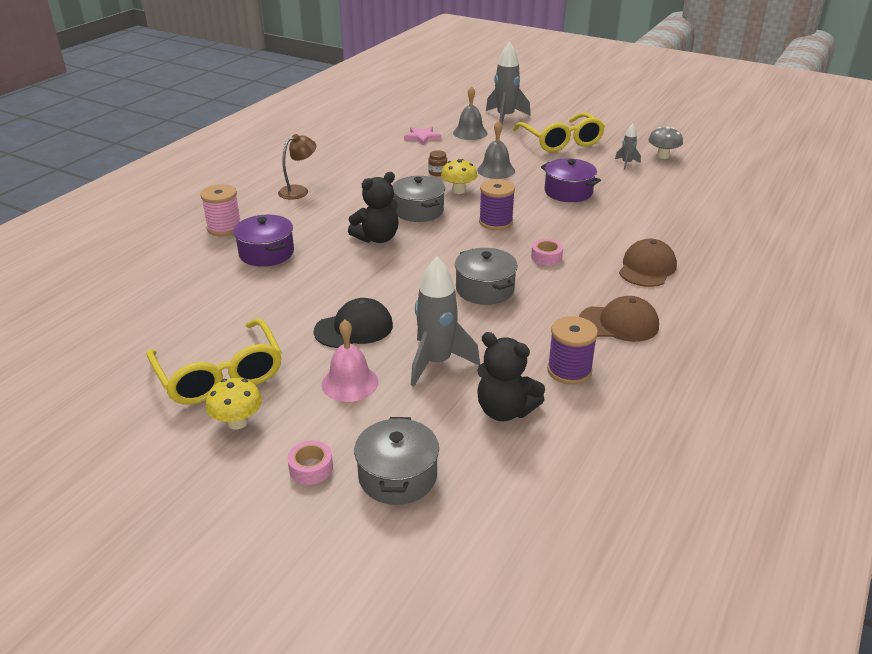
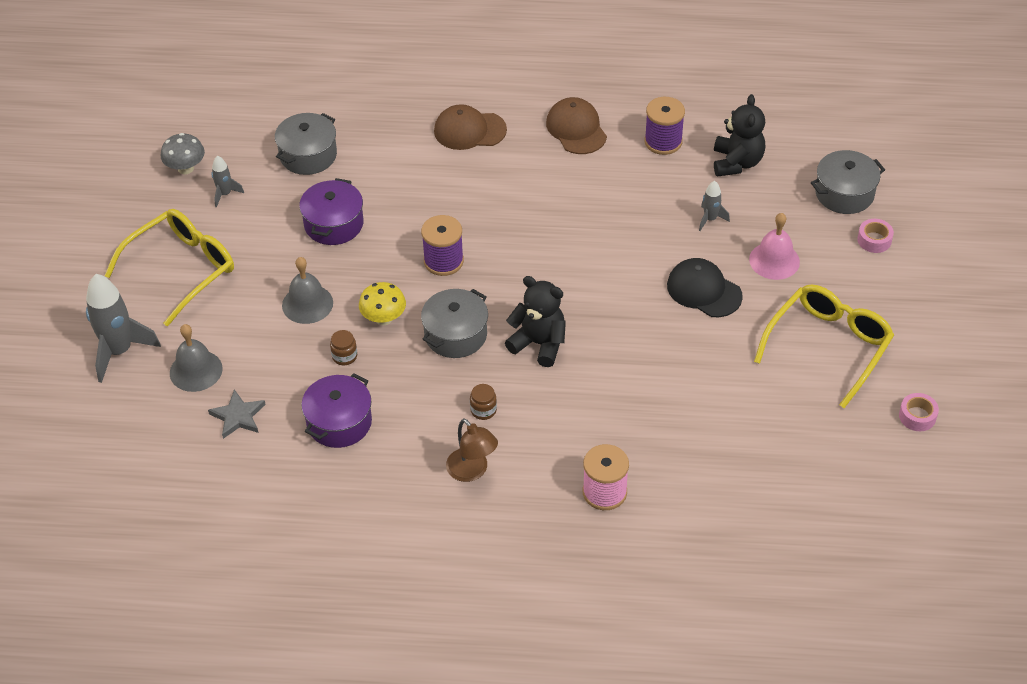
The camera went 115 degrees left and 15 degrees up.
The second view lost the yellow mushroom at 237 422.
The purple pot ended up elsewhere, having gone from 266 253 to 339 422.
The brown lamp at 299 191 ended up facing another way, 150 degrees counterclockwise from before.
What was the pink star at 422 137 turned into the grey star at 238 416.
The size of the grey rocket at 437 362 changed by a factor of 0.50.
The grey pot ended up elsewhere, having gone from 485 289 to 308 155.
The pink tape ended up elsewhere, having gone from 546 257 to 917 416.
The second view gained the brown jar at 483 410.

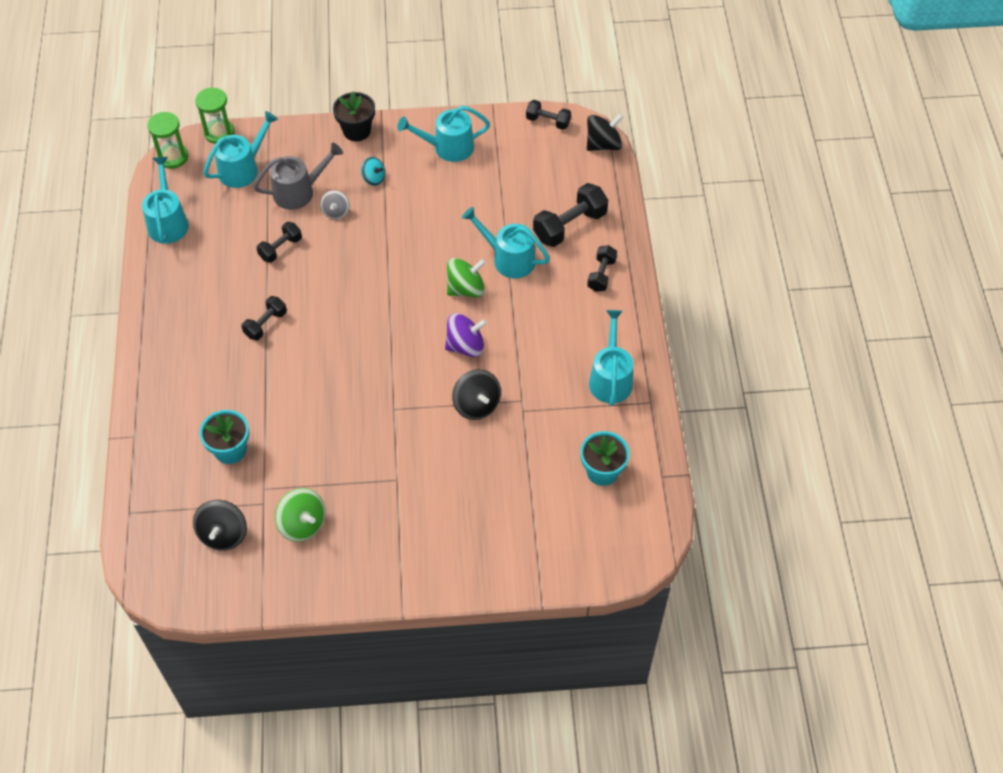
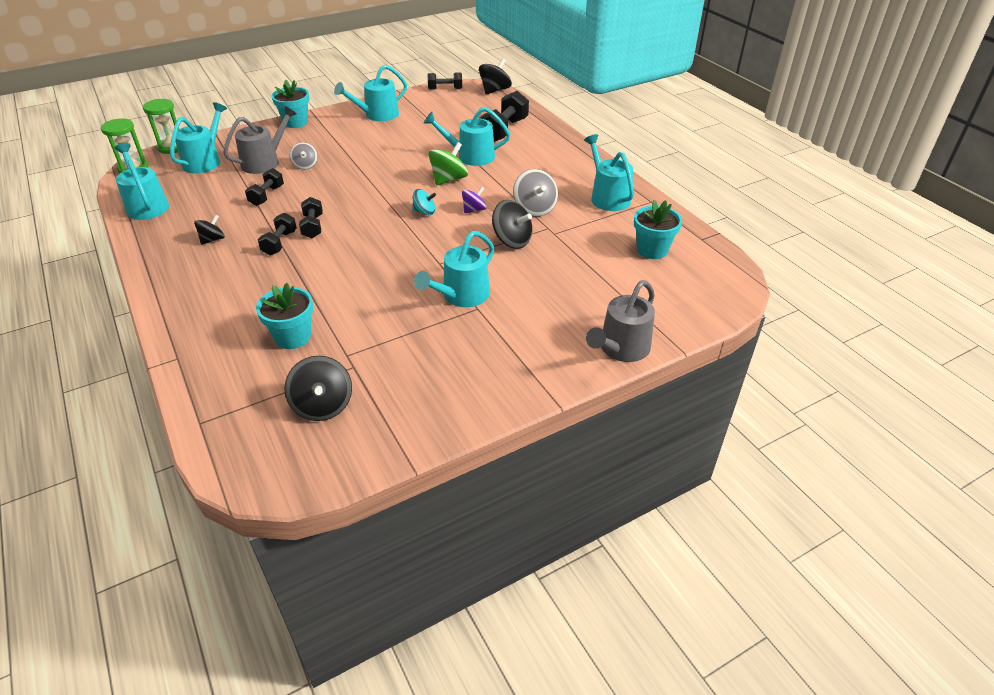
The camera went 25 degrees left and 15 degrees down.
The second view lost the green spinning top at 302 524.
What was the black flower pot at 356 131 turned into the turquoise flower pot at 295 122.
The turquoise spinning top ended up elsewhere, having gone from 373 178 to 424 212.
The size of the purple spinning top at 465 346 changed by a factor of 0.62.
The black dumbbell ended up elsewhere, having gone from 601 275 to 313 226.
The second view gained the black spinning top at 212 239.
The second view gained the turquoise watering can at 461 296.
The second view gained the grey spinning top at 534 209.
The second view gained the grey watering can at 621 348.

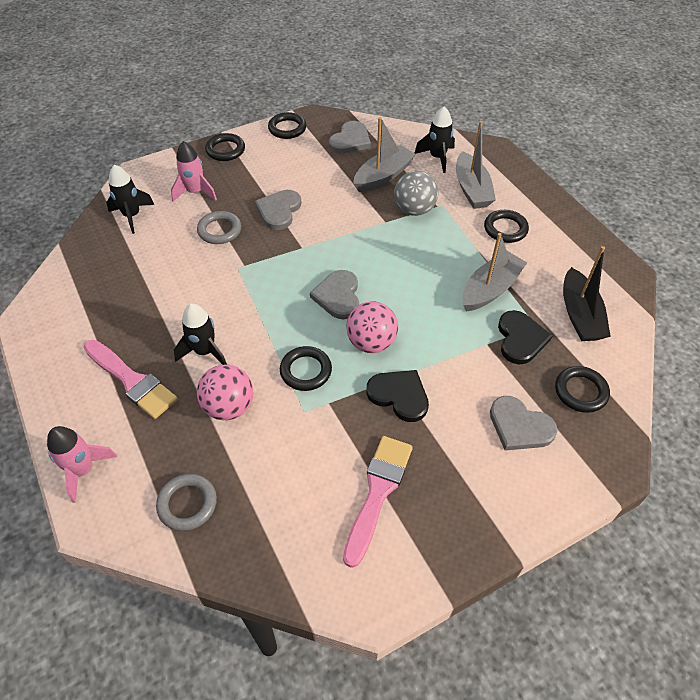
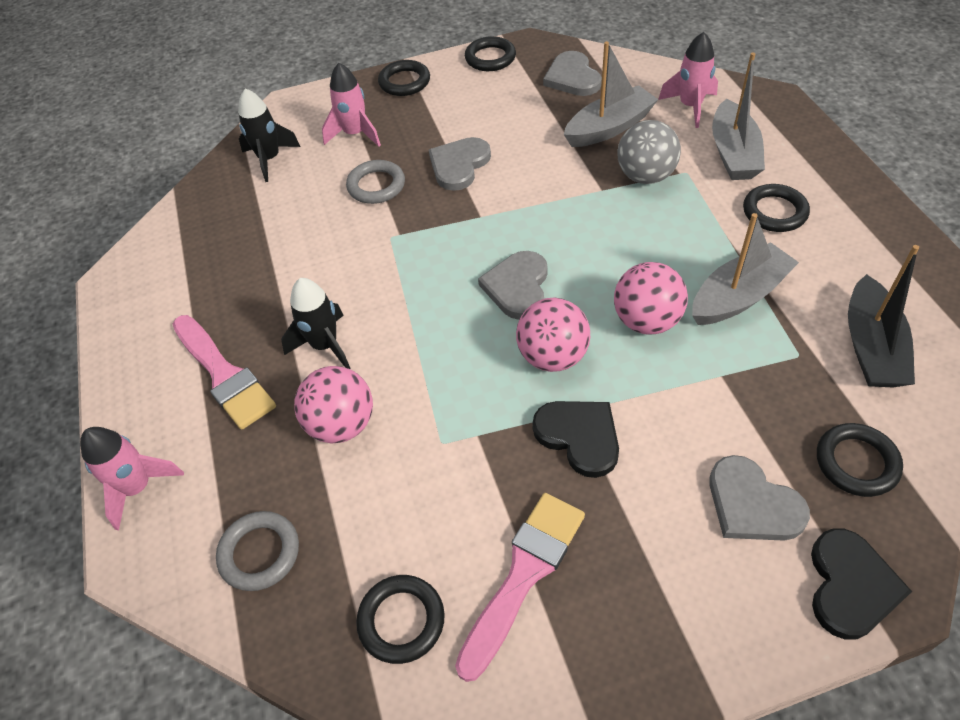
The camera went 15 degrees right and 0 degrees up.
The black ring ended up elsewhere, having gone from 306 371 to 401 620.
The grey heart at 350 140 ended up facing another way, 120 degrees clockwise from before.
What was the black rocket at 437 157 turned into the pink rocket at 690 107.
The black heart ended up elsewhere, having gone from 520 339 to 850 586.
The second view gained the pink ball at 646 321.

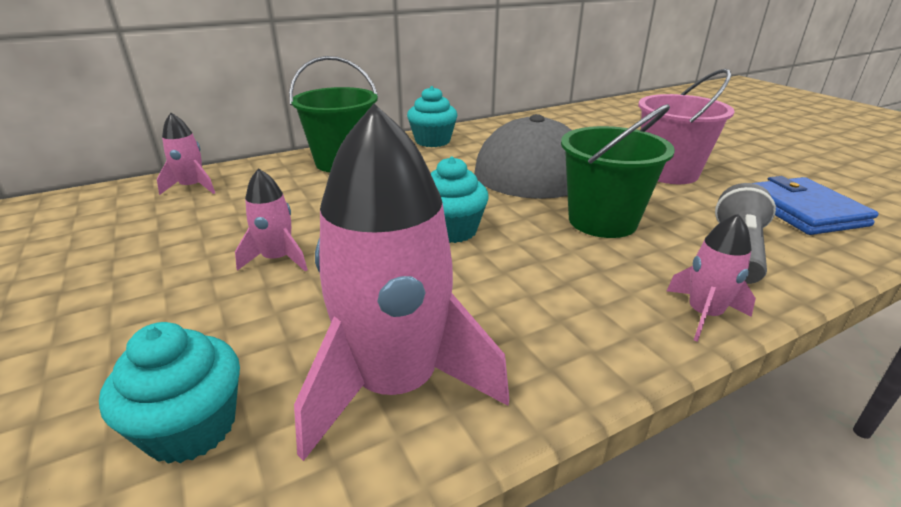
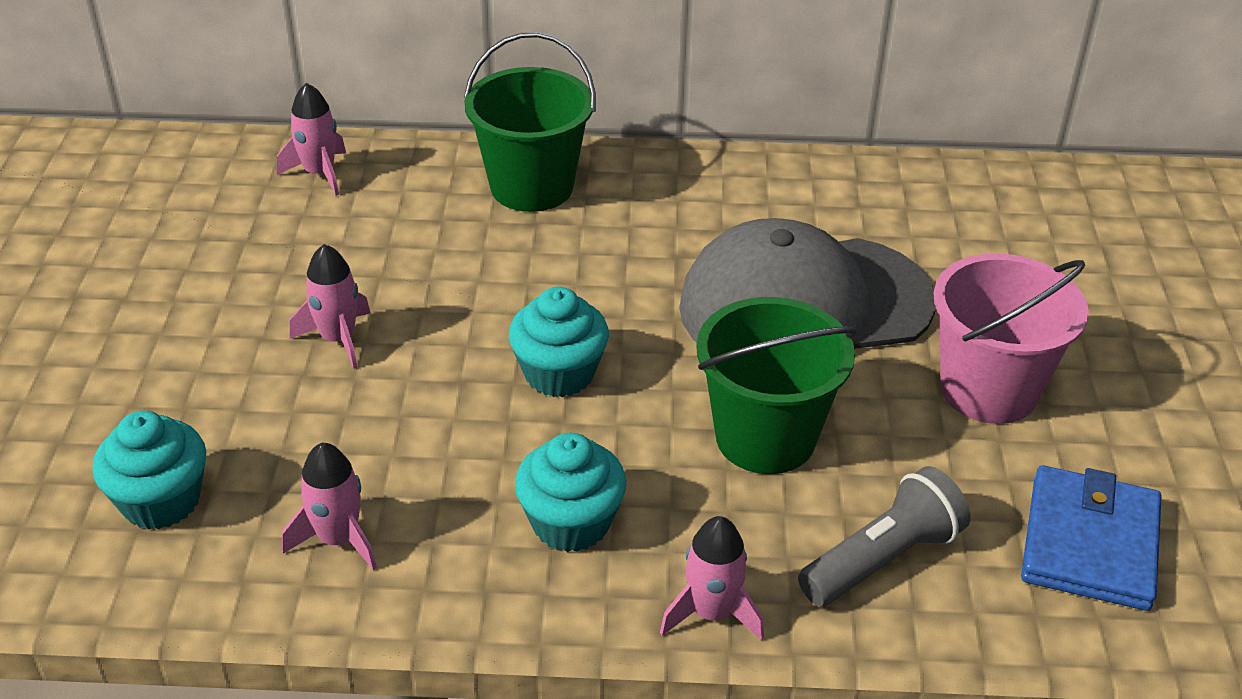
The camera went 30 degrees right and 10 degrees up.
The size of the pink rocket at 396 384 changed by a factor of 0.48.
The turquoise cupcake ended up elsewhere, having gone from 432 141 to 571 523.

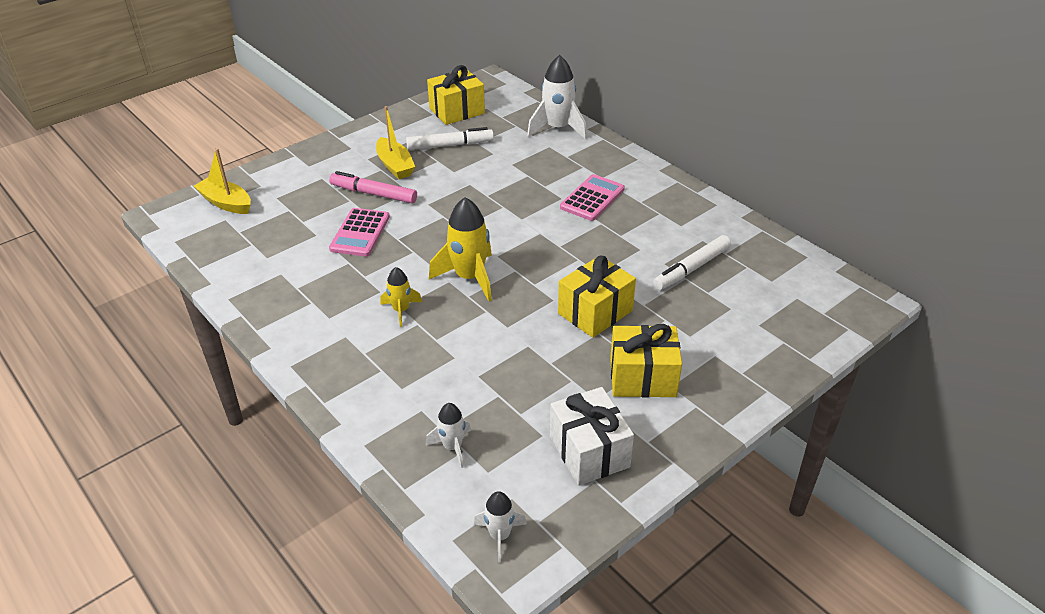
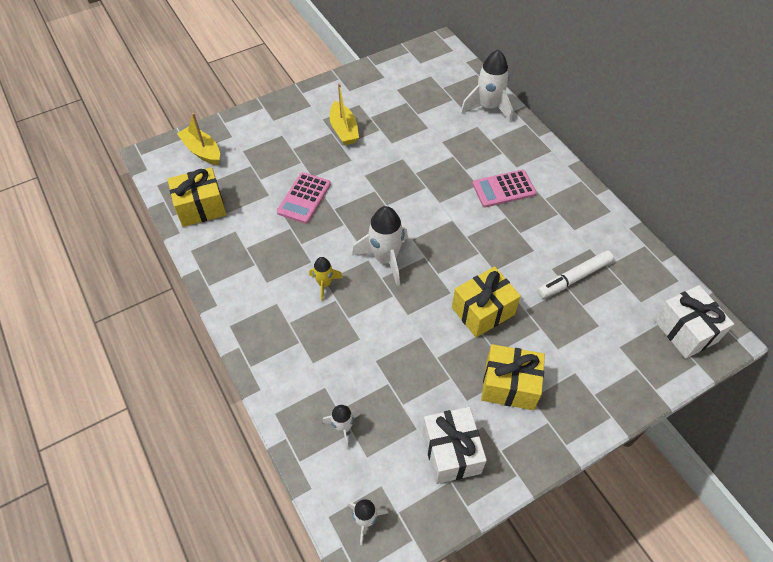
The camera went 10 degrees right and 15 degrees up.
The second view lost the pink marker at 374 194.
The second view lost the white marker at 450 145.
The yellow gift ended up elsewhere, having gone from 457 111 to 201 207.
What was the yellow rocket at 469 277 turned into the white rocket at 385 258.
The pink calculator at 592 198 ended up facing another way, 150 degrees counterclockwise from before.
The second view gained the white gift at 685 330.

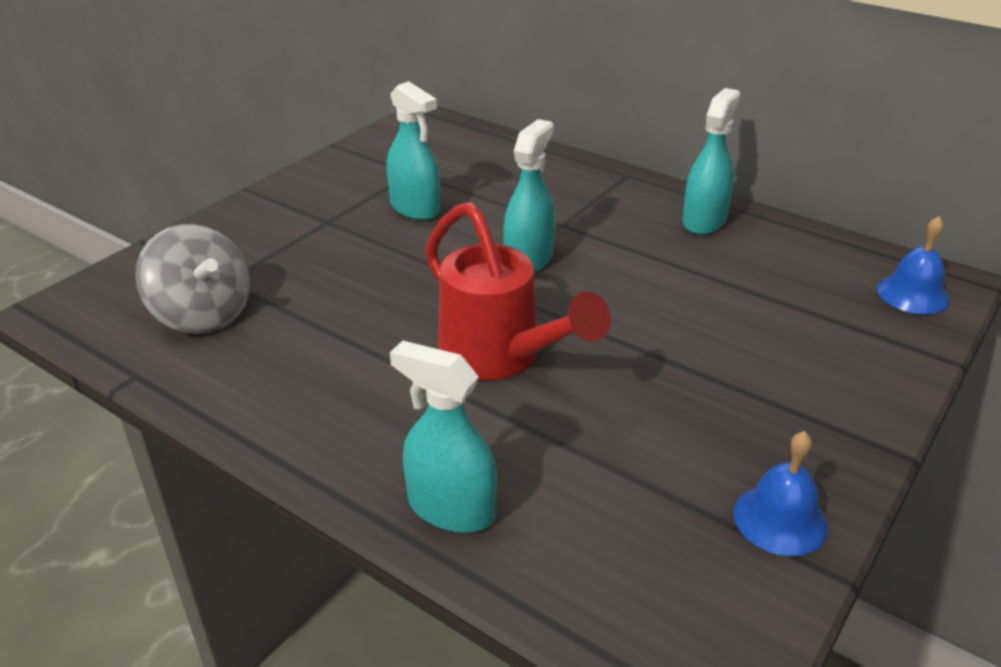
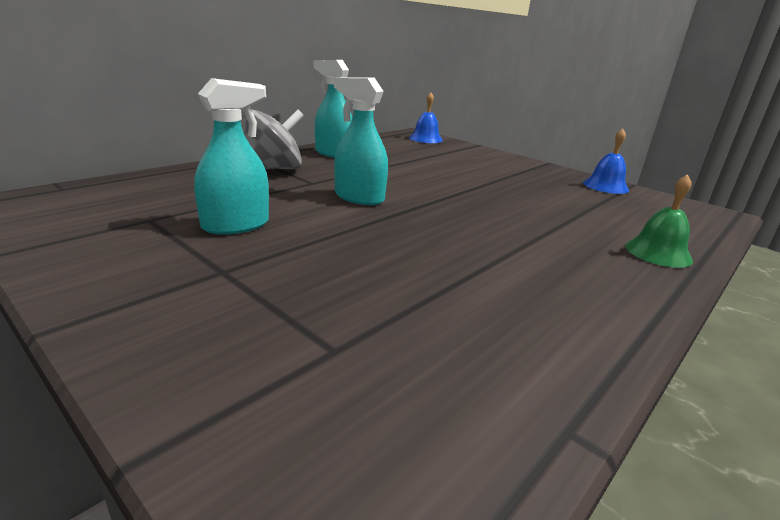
The camera went 85 degrees left and 10 degrees down.
The grey spinning top ended up elsewhere, having gone from 203 315 to 273 169.
Where the turquoise spray bottle stood at 451 508, the green bell came to stand at 658 253.
The second view lost the red watering can at 501 358.

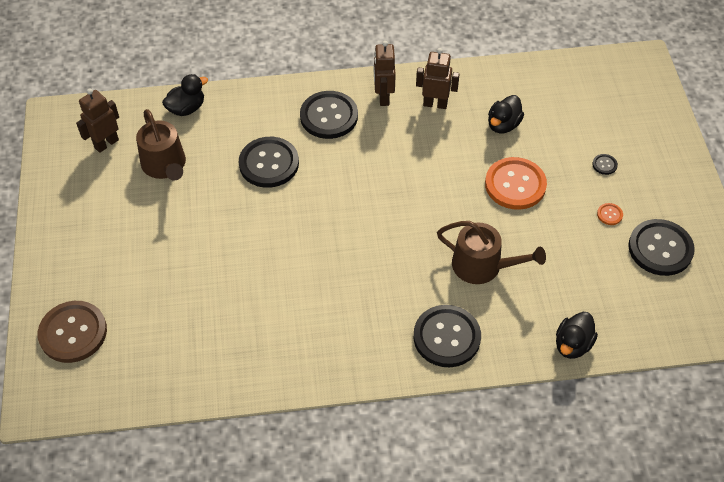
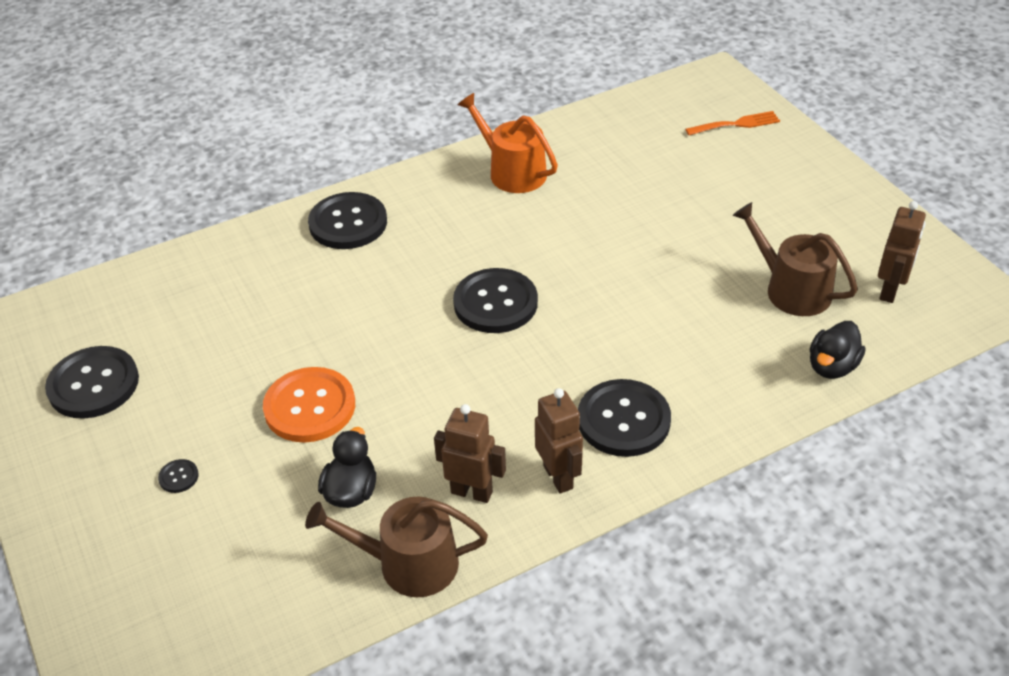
The camera went 160 degrees right and 10 degrees down.
Where the brown button stood at 73 333, the orange fork came to stand at 736 124.
The black button ended up elsewhere, having gone from 269 163 to 495 303.
The brown robot at 435 104 ended up facing another way, 150 degrees counterclockwise from before.
The brown watering can ended up elsewhere, having gone from 483 266 to 408 563.
The second view lost the black duck at 572 344.
The second view lost the orange button at 609 214.
The second view gained the orange watering can at 512 171.

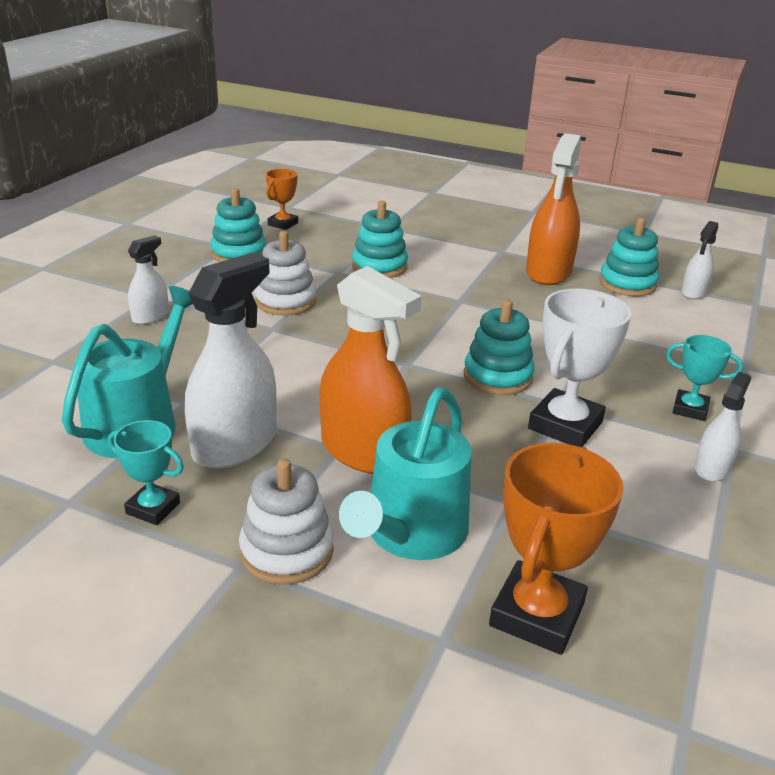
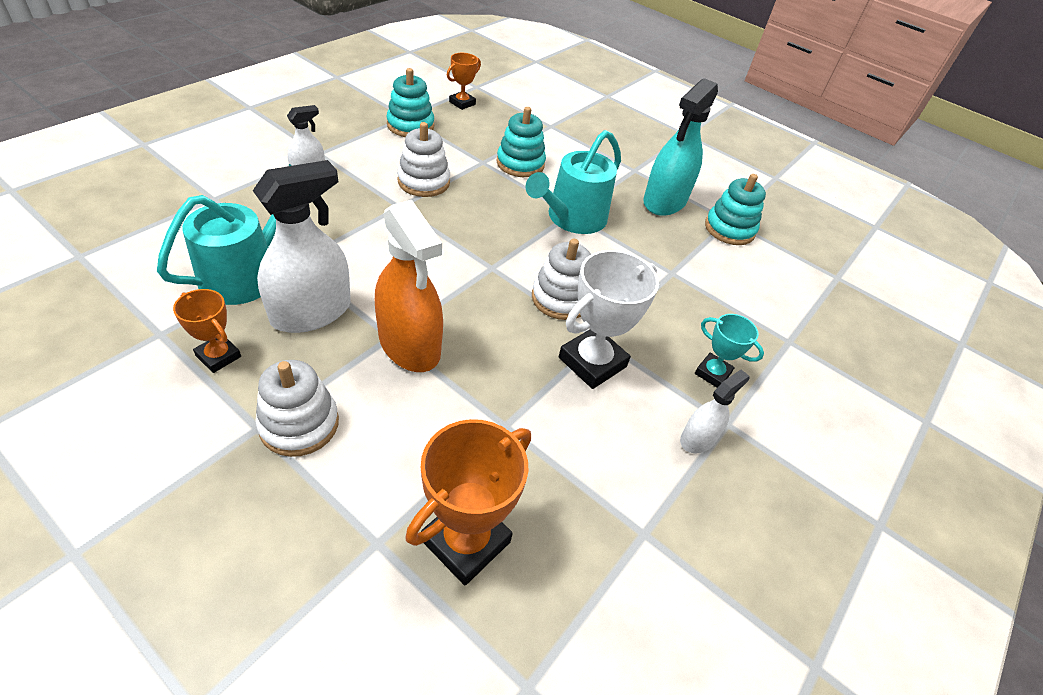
The camera went 10 degrees right and 15 degrees up.
What was the turquoise trophy at 153 508 turned into the orange trophy at 218 356.
The turquoise watering can ended up elsewhere, having gone from 411 533 to 572 218.
What was the turquoise stacking toy at 497 376 turned into the white stacking toy at 561 298.
What was the orange spray bottle at 548 272 turned into the turquoise spray bottle at 665 201.
The second view lost the white spray bottle at 693 292.

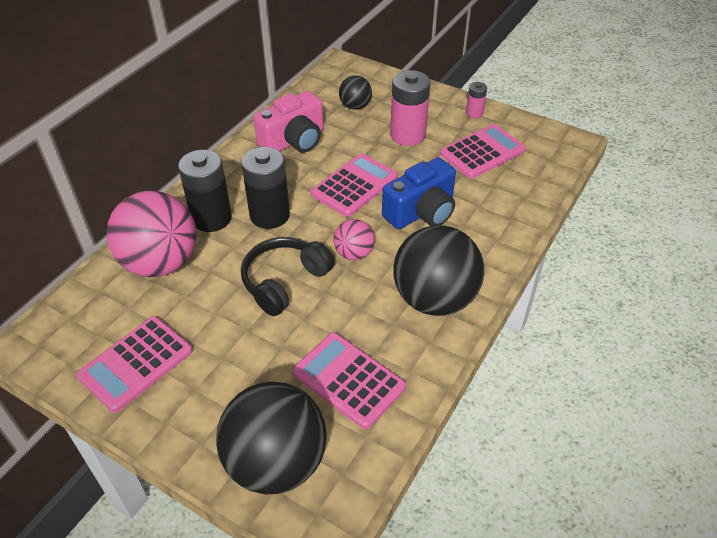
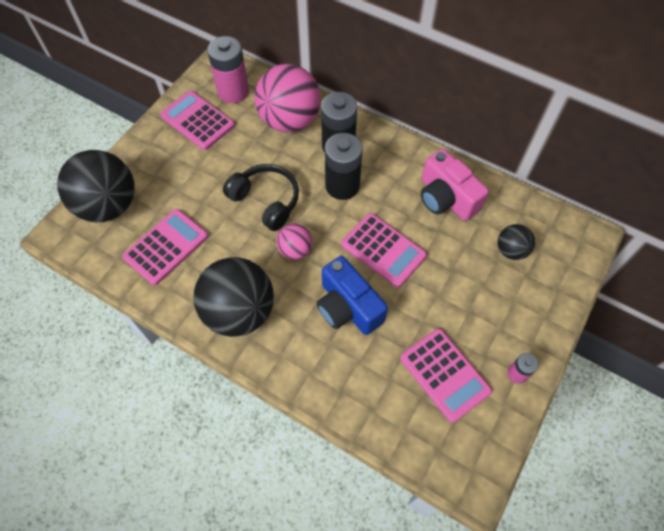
The camera went 90 degrees right and 15 degrees up.
The pink battery ended up elsewhere, having gone from 407 135 to 233 91.

